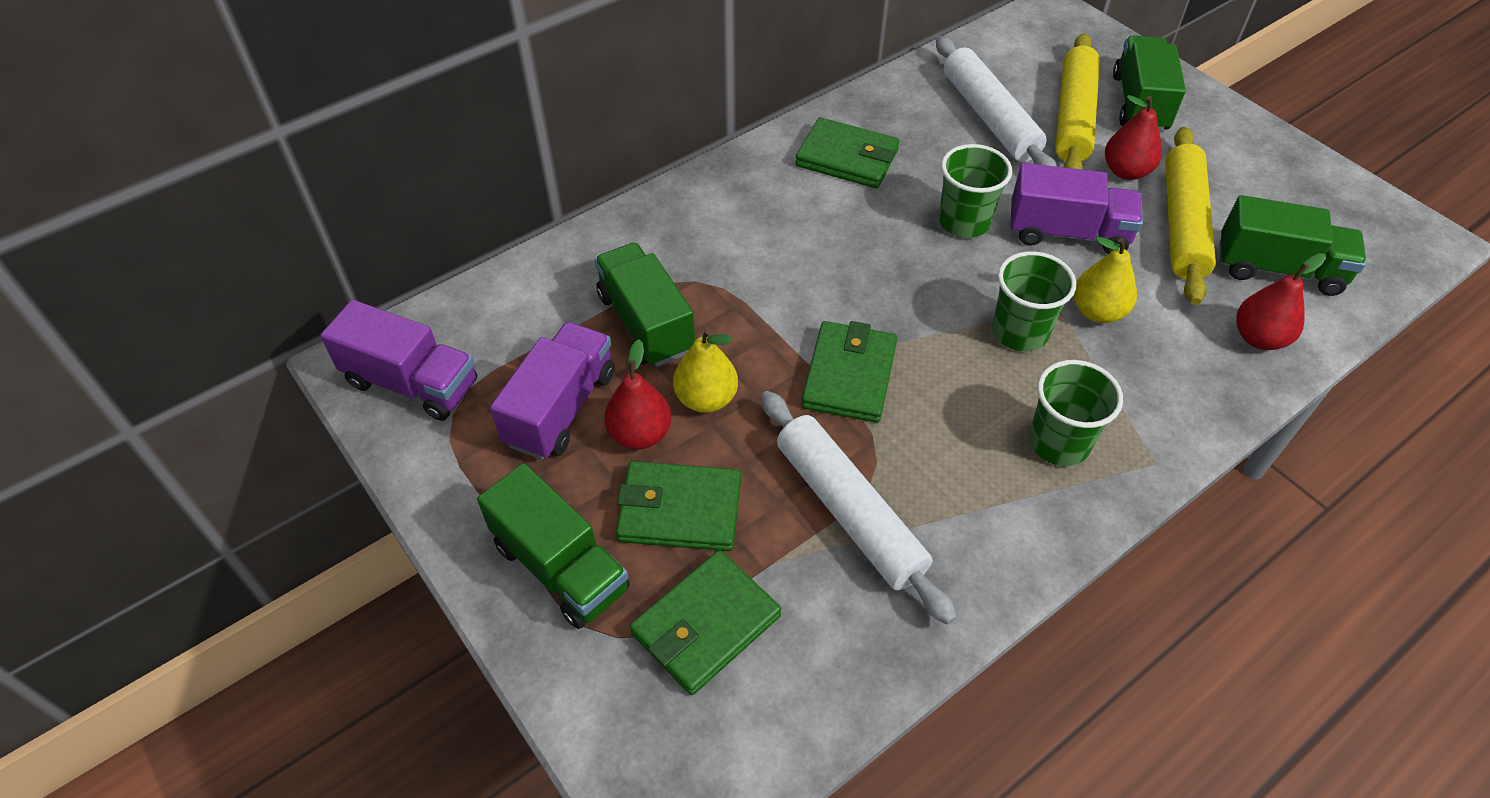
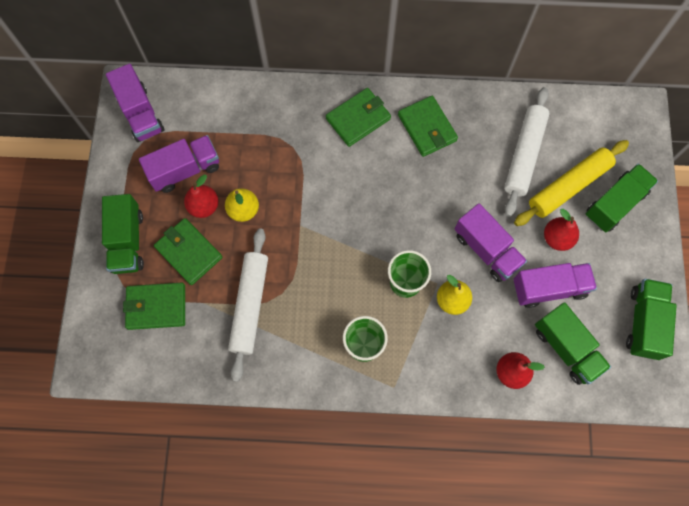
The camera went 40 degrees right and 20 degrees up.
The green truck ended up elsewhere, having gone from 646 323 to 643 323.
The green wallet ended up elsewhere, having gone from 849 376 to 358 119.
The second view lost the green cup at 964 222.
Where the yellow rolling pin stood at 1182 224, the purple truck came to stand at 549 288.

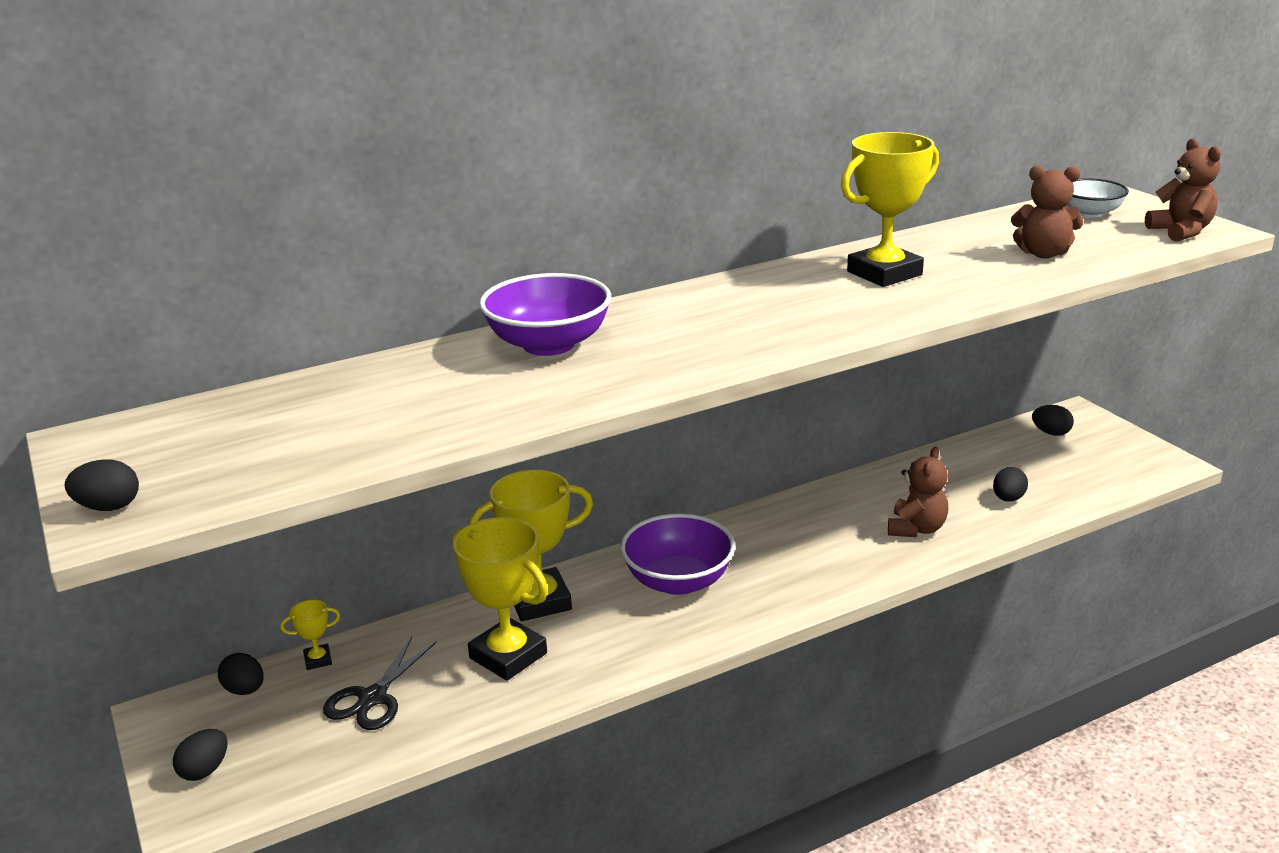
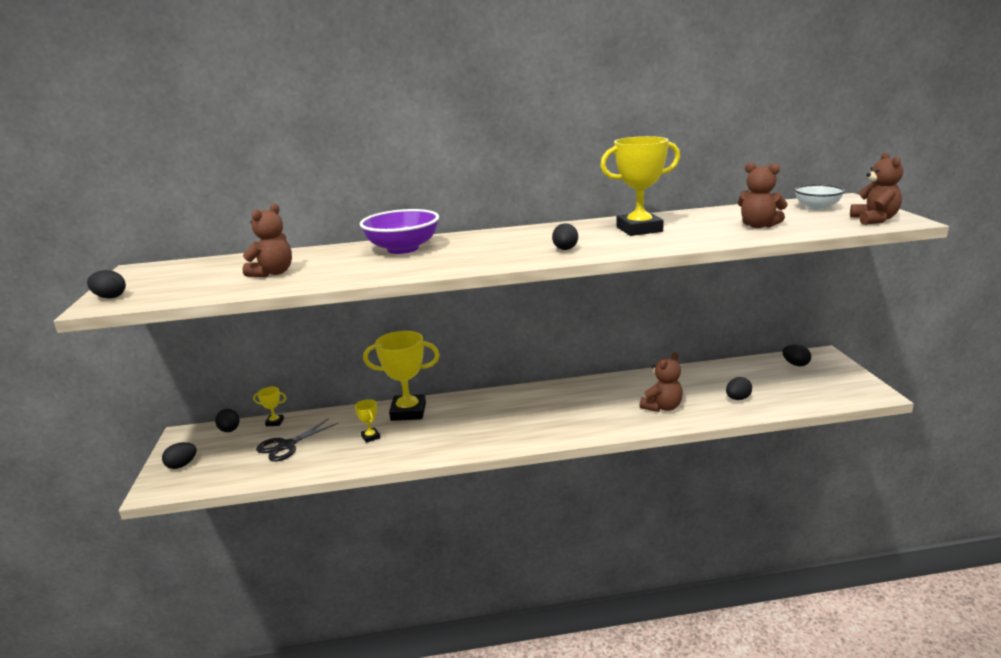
The camera went 20 degrees right and 5 degrees down.
The size of the yellow trophy at 508 656 changed by a factor of 0.45.
The second view lost the purple bowl at 678 581.
The second view gained the brown teddy bear at 273 273.
The second view gained the black egg at 565 249.

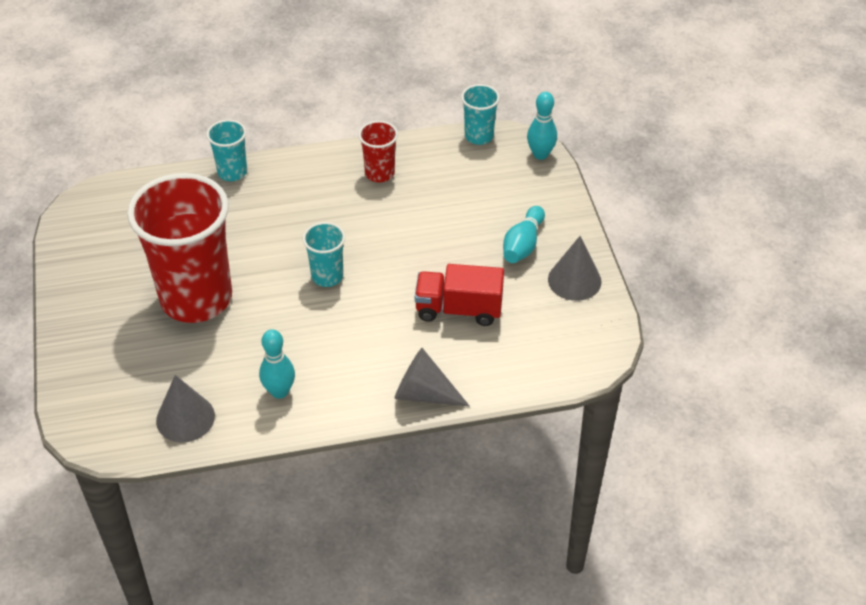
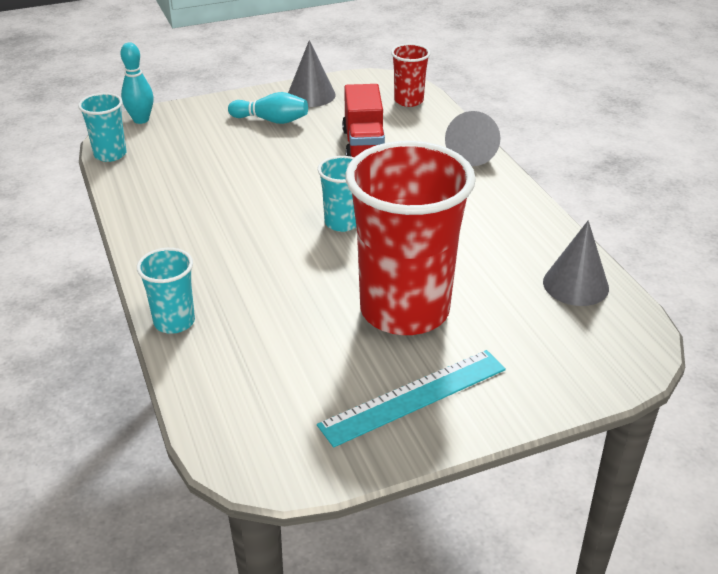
The camera went 100 degrees left and 10 degrees down.
The second view lost the turquoise bowling pin at 279 391.
The red cup ended up elsewhere, having gone from 379 173 to 408 101.
The second view gained the turquoise ruler at 413 396.

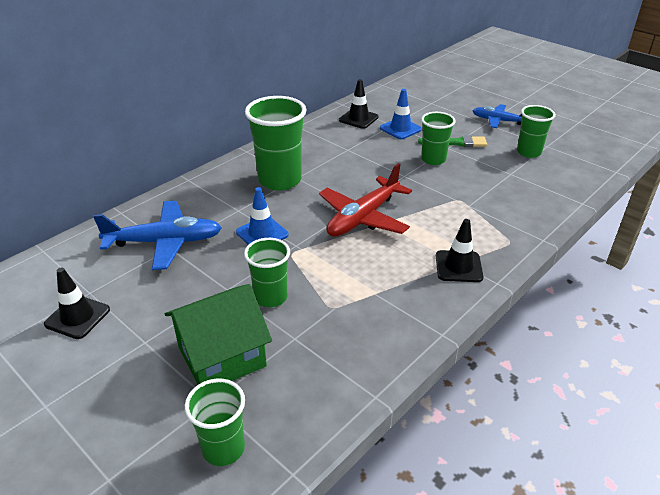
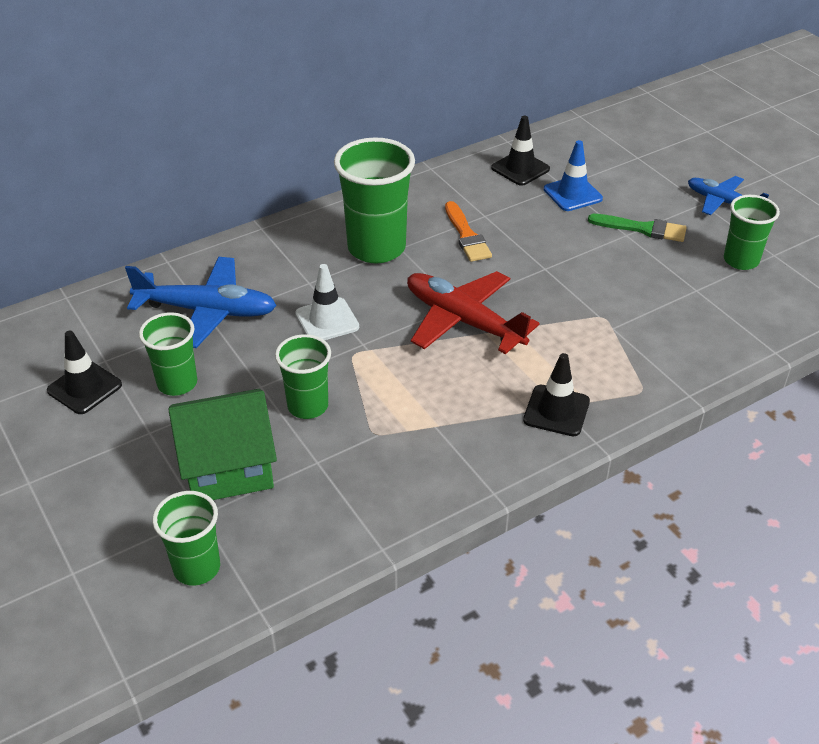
The camera went 15 degrees right and 5 degrees up.
What was the blue traffic cone at 262 233 turned into the white traffic cone at 327 320.
The red plane at 363 217 ended up facing another way, 75 degrees clockwise from before.
The green cup ended up elsewhere, having gone from 433 159 to 177 383.
The second view gained the orange brush at 466 235.

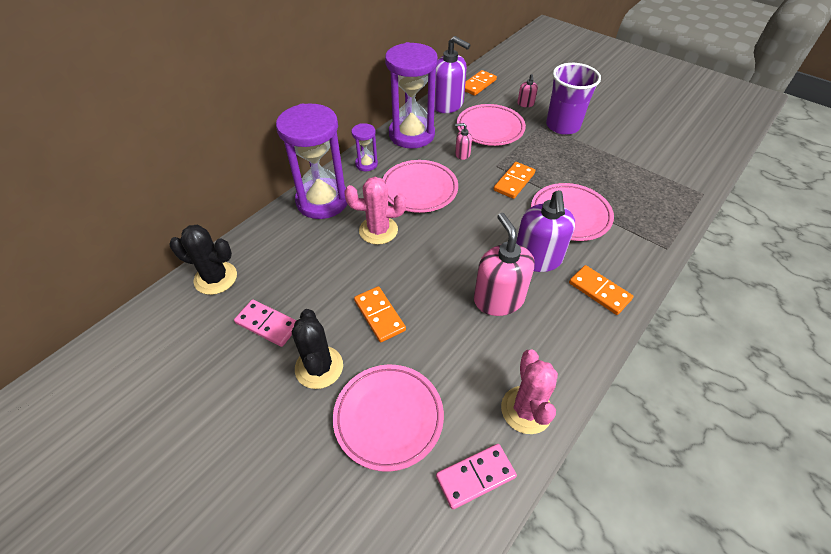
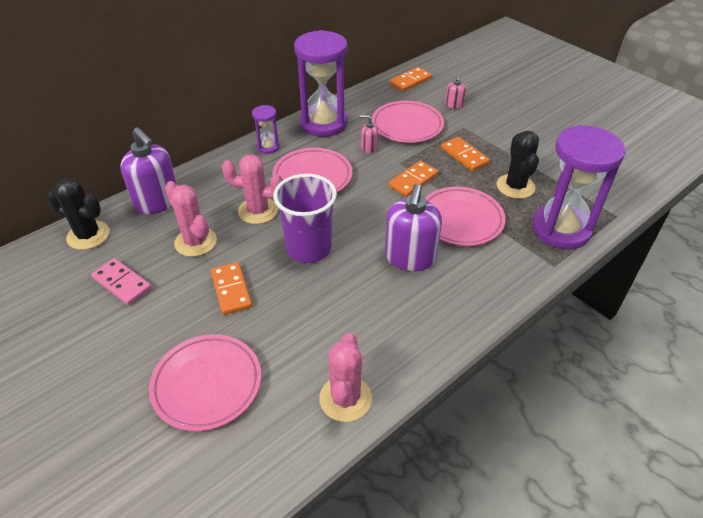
The camera went 10 degrees right and 5 degrees down.
The purple hourglass ended up elsewhere, having gone from 322 201 to 561 229.
The black cactus ended up elsewhere, having gone from 319 367 to 515 186.
The purple soap dispenser ended up elsewhere, having gone from 448 105 to 157 202.
The second view lost the pink domino at 475 476.
The second view lost the pink soap dispenser at 498 299.
The purple cup ended up elsewhere, having gone from 562 126 to 309 248.
The orange domino ended up elsewhere, having gone from 599 291 to 464 156.
The second view gained the pink cactus at 195 242.

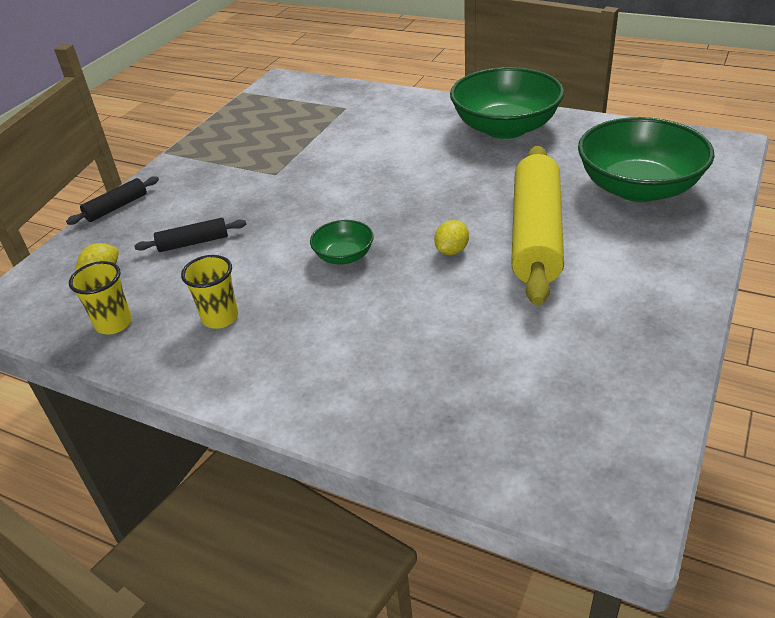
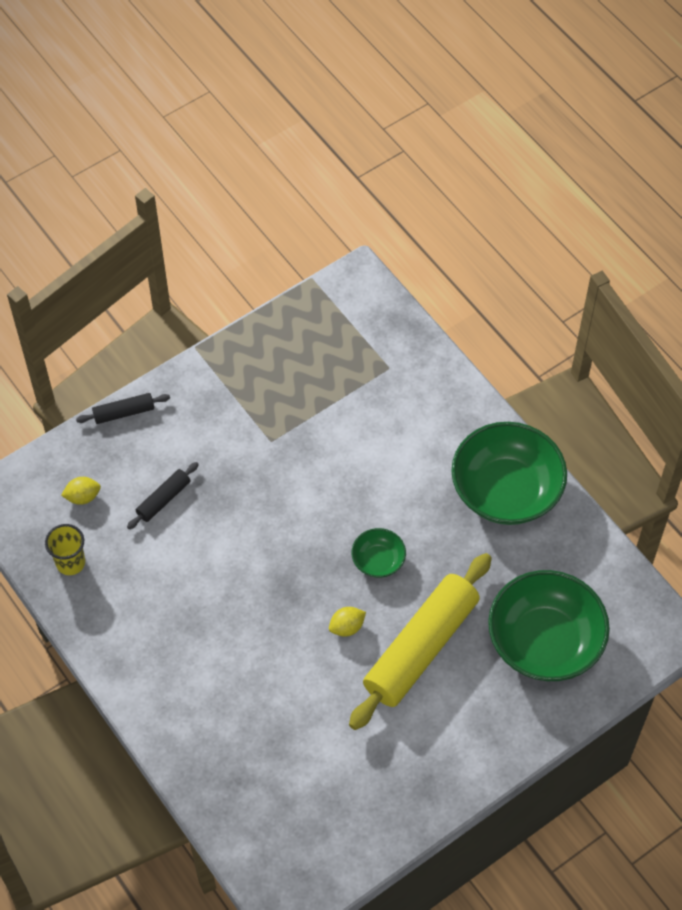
The camera went 25 degrees right and 20 degrees up.
The black rolling pin at 193 242 ended up facing another way, 60 degrees counterclockwise from before.
The second view lost the yellow cup at 220 318.
The green bowl ended up elsewhere, having gone from 344 256 to 378 561.

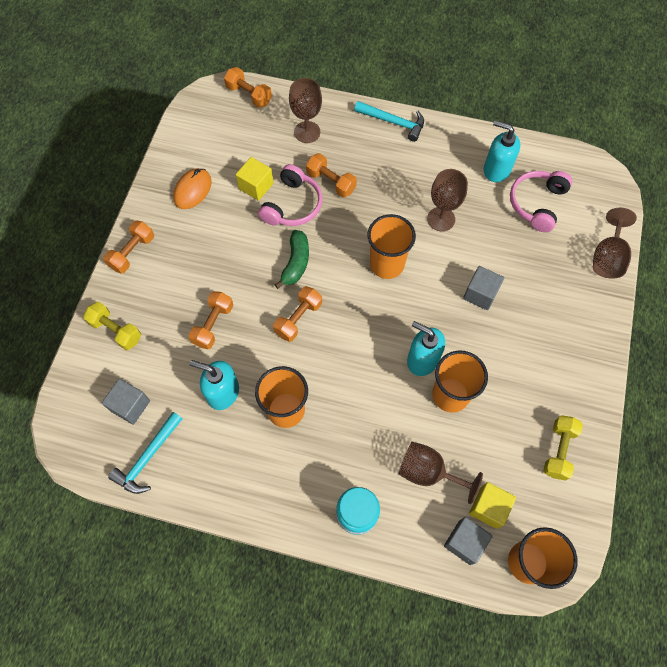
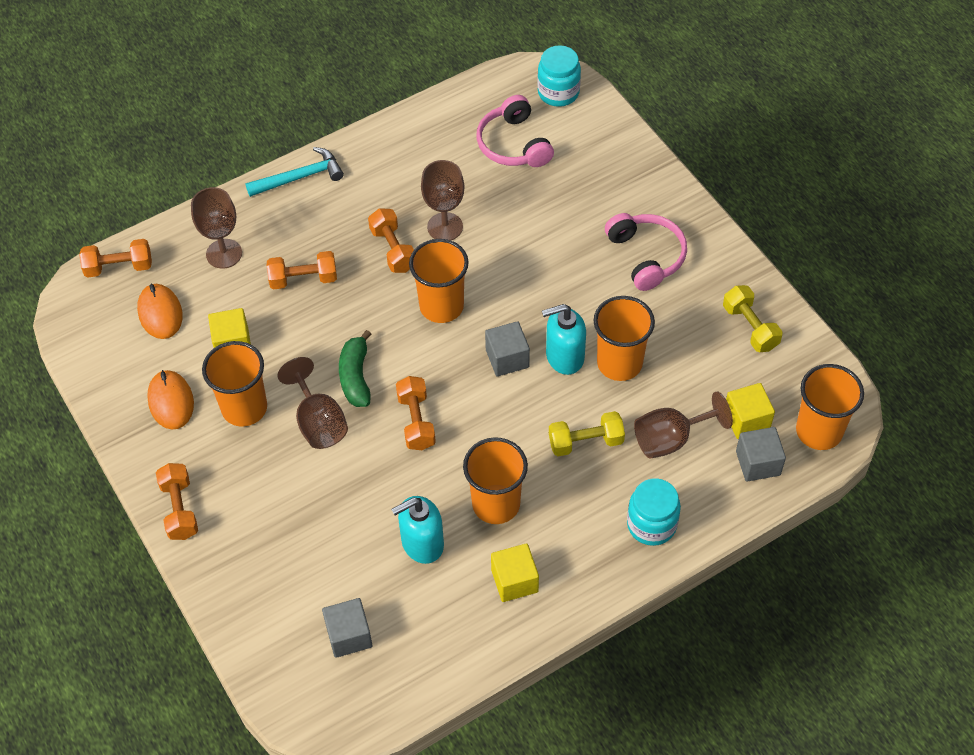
The camera went 45 degrees left and 10 degrees down.
The yellow dumbbell ended up elsewhere, having gone from 116 330 to 585 442.
The second view lost the turquoise hammer at 148 458.
The orange dumbbell ended up elsewhere, having gone from 213 325 to 393 249.
The pink headphones ended up elsewhere, having gone from 292 205 to 646 256.
The green banana at 296 263 ended up facing another way, 150 degrees counterclockwise from before.
The grey cube ended up elsewhere, having gone from 480 294 to 507 358.
The second view lost the turquoise soap dispenser at 496 169.
The brown goblet ended up elsewhere, having gone from 607 257 to 318 422.
The second view gained the orange mouse at 160 313.
The second view gained the orange cup at 244 408.
The second view gained the yellow cube at 514 581.
The second view gained the turquoise jar at 558 92.

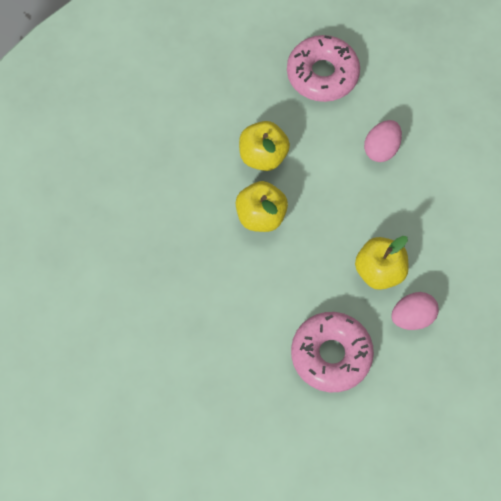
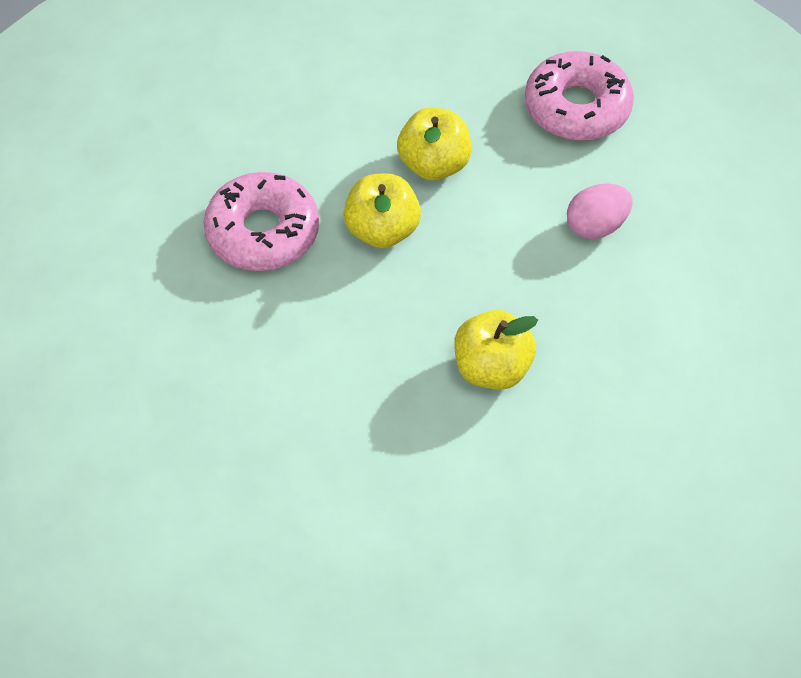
The camera went 30 degrees right and 10 degrees down.
The pink donut ended up elsewhere, having gone from 331 355 to 263 232.
The second view lost the pink egg at 412 317.

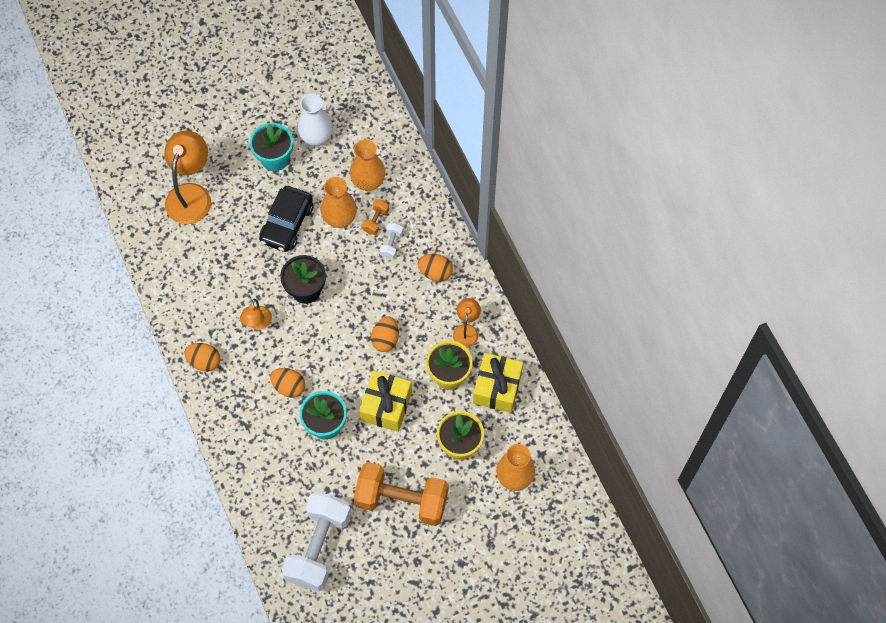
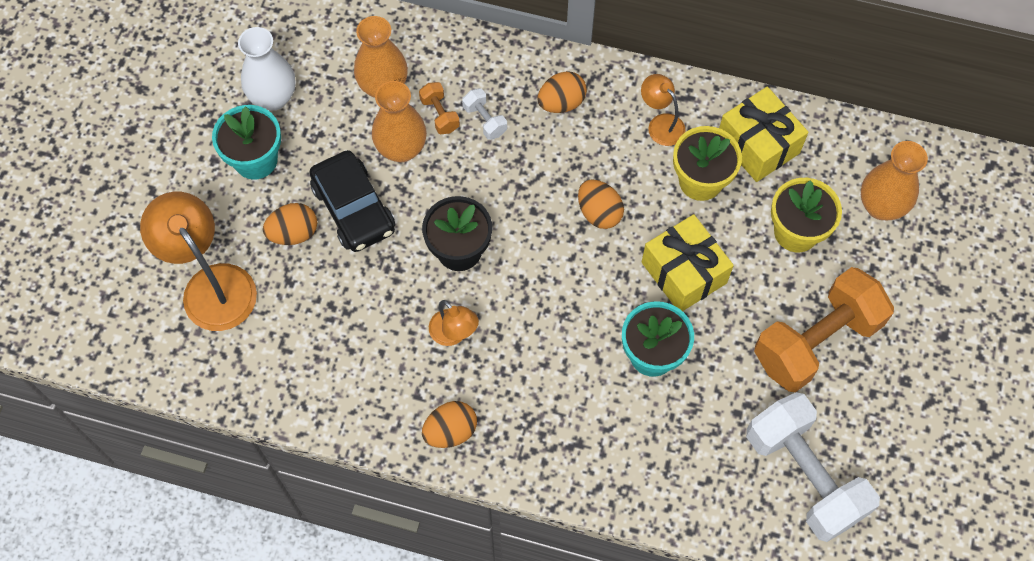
The camera went 50 degrees left and 0 degrees up.
The orange egg ended up elsewhere, having gone from 289 387 to 293 233.

